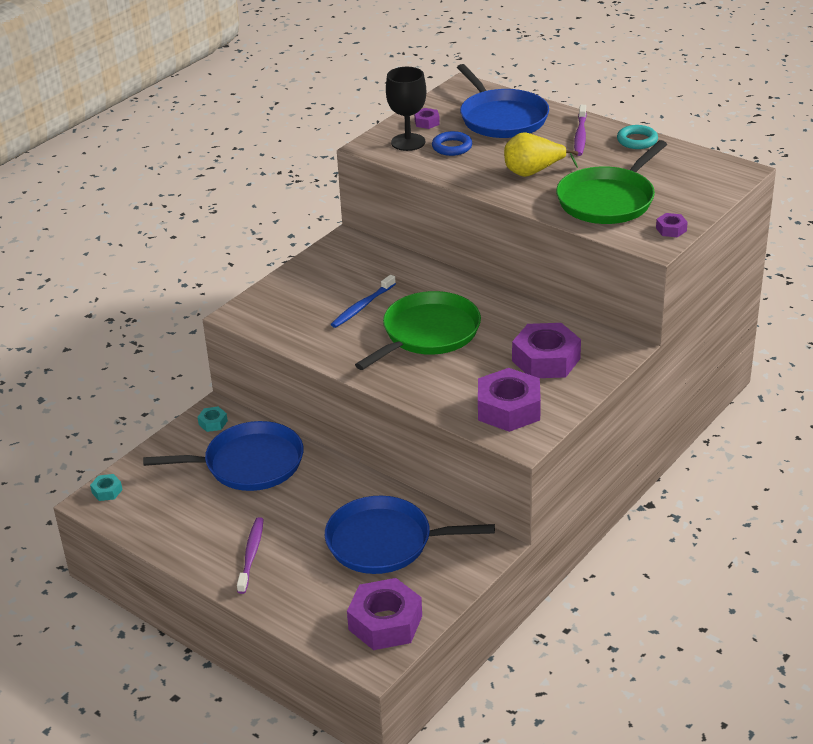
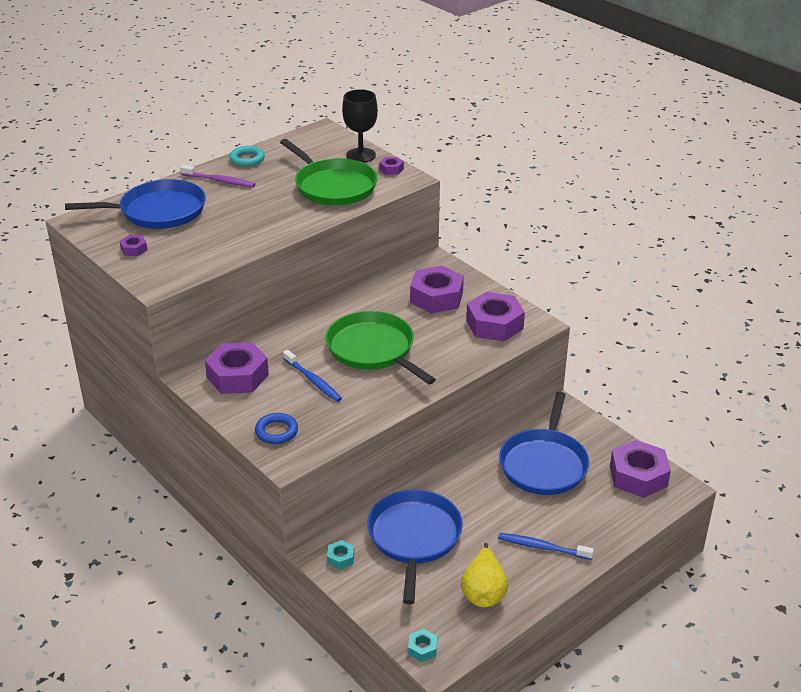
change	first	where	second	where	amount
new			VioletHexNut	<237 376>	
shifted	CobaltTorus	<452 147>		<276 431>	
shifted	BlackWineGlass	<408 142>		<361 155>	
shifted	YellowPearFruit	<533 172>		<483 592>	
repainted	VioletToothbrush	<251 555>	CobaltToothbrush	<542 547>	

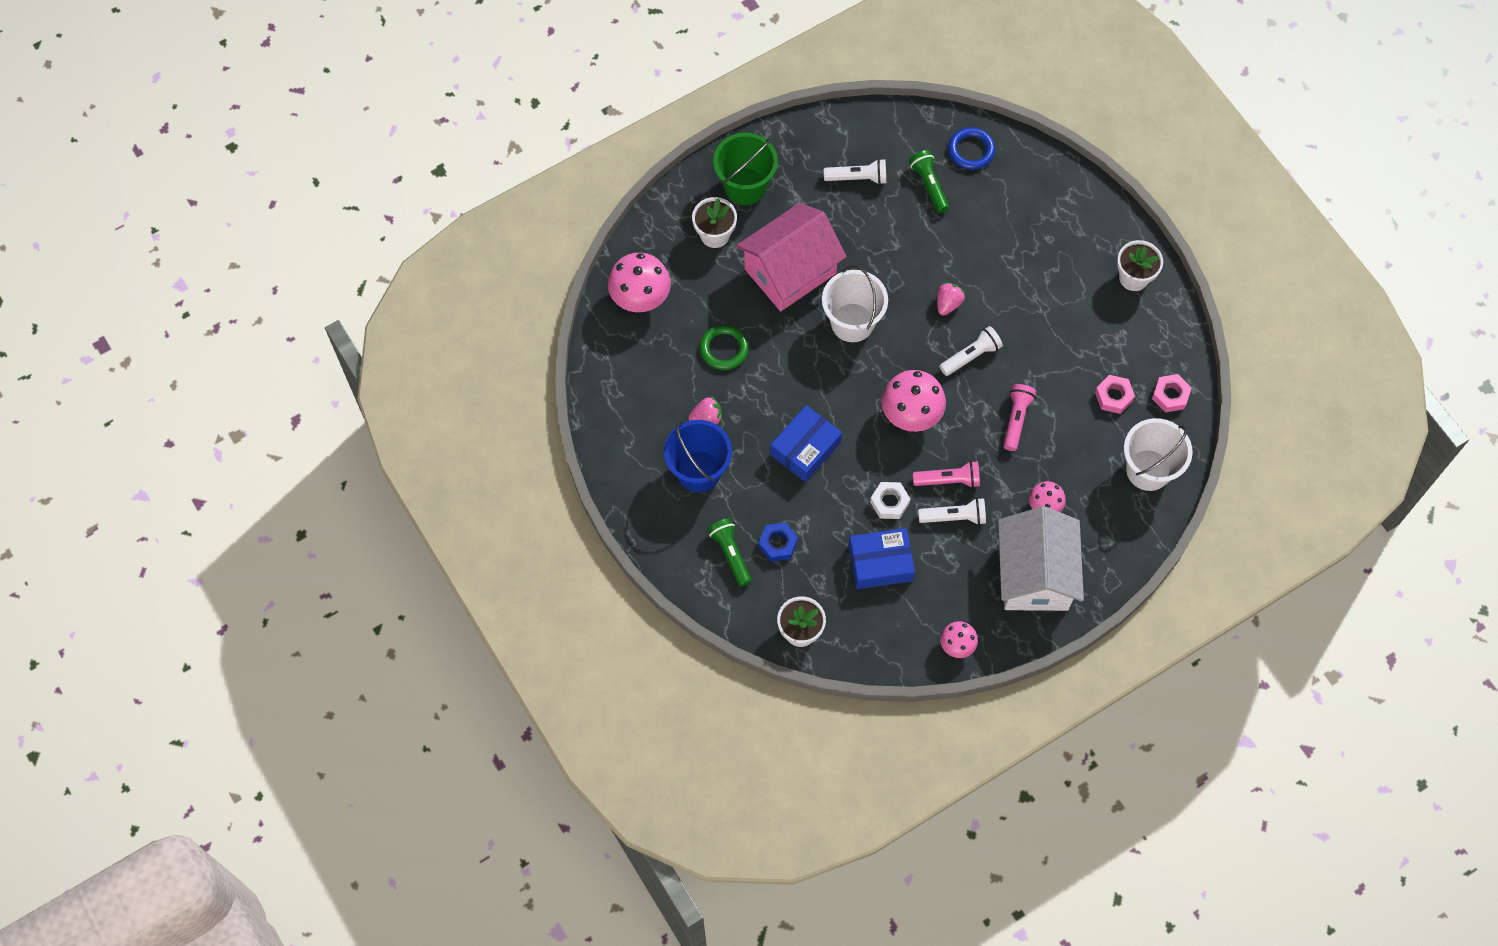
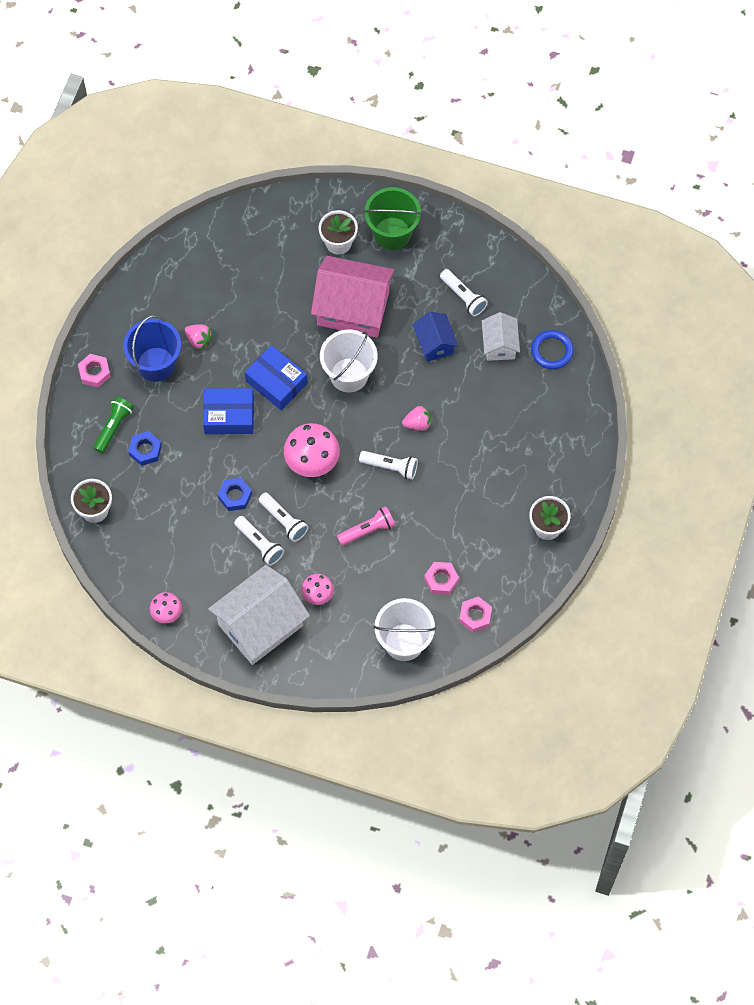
change	first	where	second	where	amount
new			RosePinkHexNut	<94 372>	
repainted	WhiteHexNut	<889 502>	CobaltHexNut	<235 496>	
shifted	CobaltPackage	<880 563>		<276 382>	
repainted	RosePinkTorch	<948 480>	WhiteTorch	<284 521>	
new			CobaltCottage	<434 343>	
swapped	GreenTorch	<929 185>	WhiteCottage	<499 345>	
gone	RosePinkMushroom	<640 298>			
gone	GreenTorus	<724 349>			

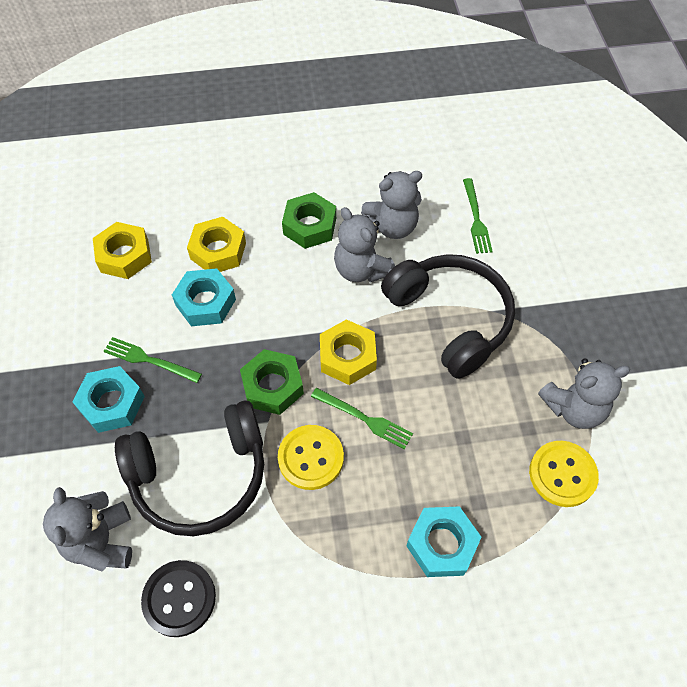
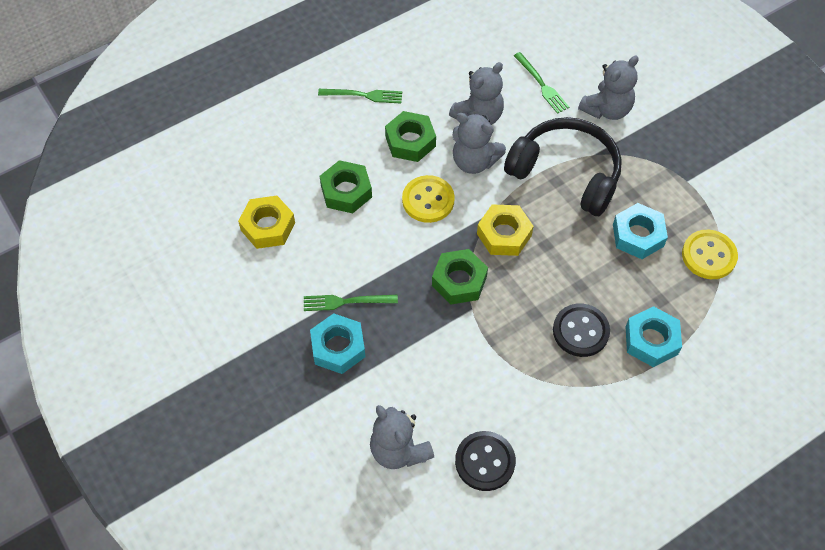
change	first	where	second	where	amount
shifted	GreenFork	<365 419>		<364 95>	
repainted	YellowHexNut	<218 251>	GreenHexNut	<346 191>	
shifted	YellowSewingButton	<311 458>		<428 200>	
new			BlackSewingButton	<580 331>	
shifted	GreyStuffedBear	<574 408>		<607 109>	
shifted	AquaHexNut	<205 302>		<638 235>	
gone	BlackOverEarHeadphones	<200 476>			

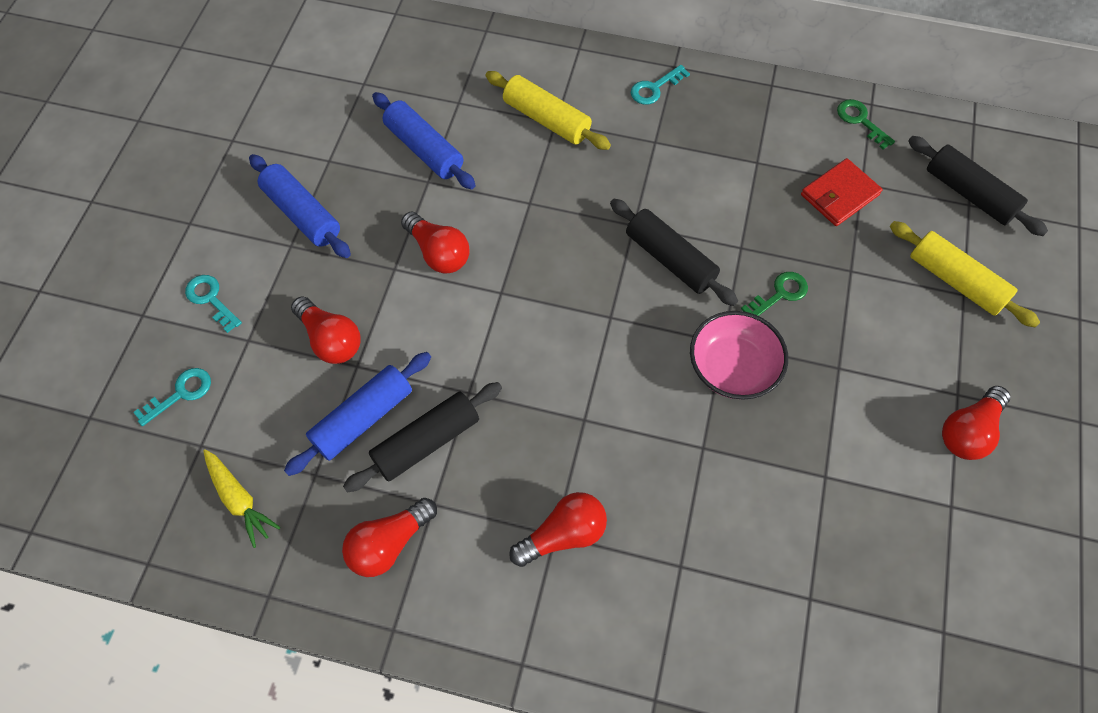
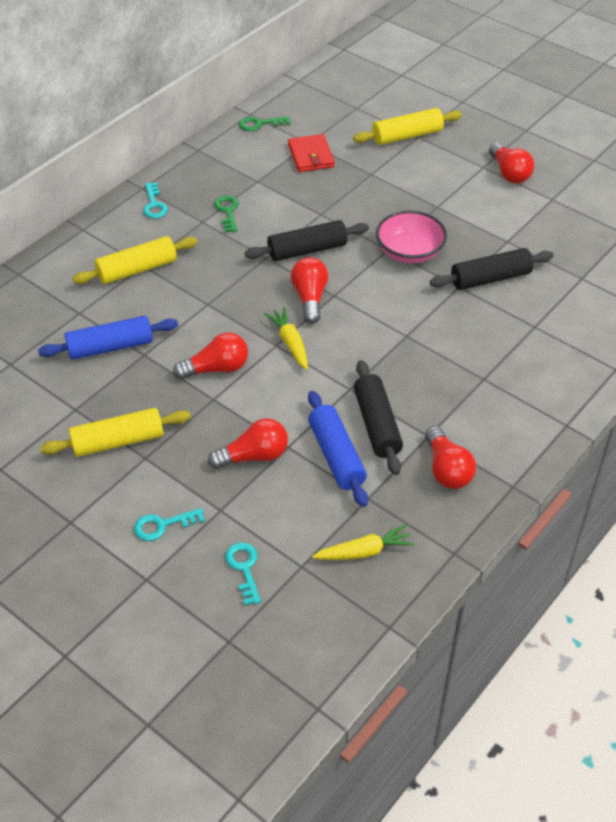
change	first	where	second	where	amount
repainted	CobaltRollingPin	<302 214>	YellowRollingPin	<118 441>	
shifted	GreenDoorKey	<779 294>		<227 211>	
new			YellowCarrot	<290 343>	
shifted	ScarletLightBulb	<563 535>		<310 298>	
shifted	BlackRollingPin	<969 194>		<490 278>	

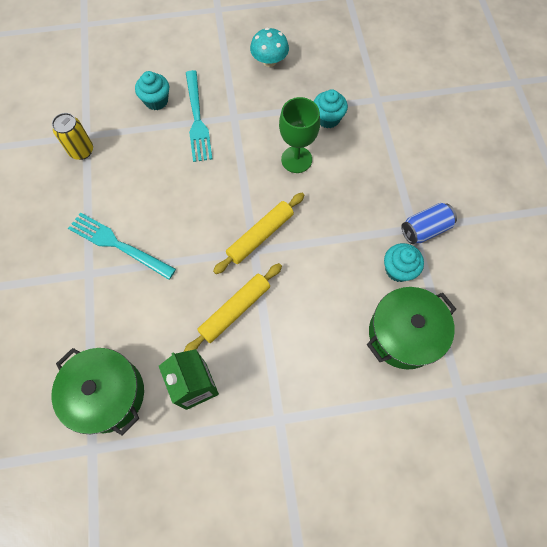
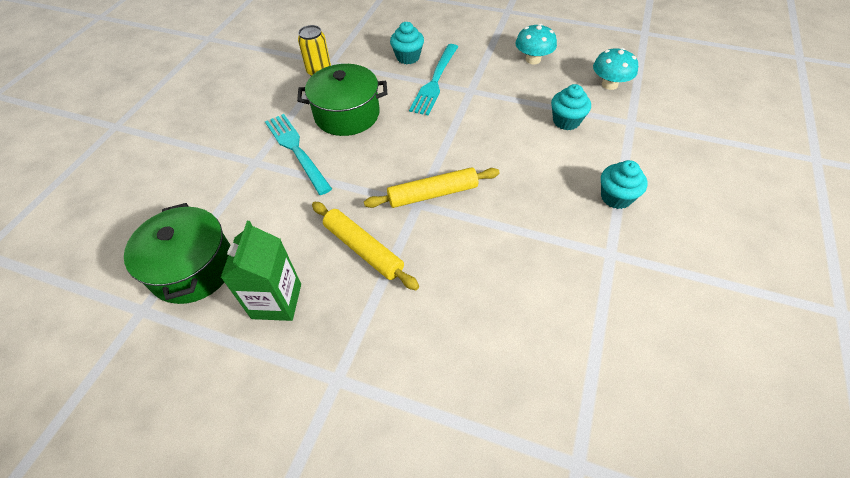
change	first	where	second	where	amount
shifted	GreenCookingPot	<403 334>		<347 114>	
rotated	YellowRollingPin	<235 310>		<363 249>	60 degrees clockwise
new			AquaMushroom	<609 84>	
shifted	AquaCupcake	<398 269>		<616 197>	
gone	GreenWineGlass	<296 159>			
gone	CobaltTin	<425 229>			

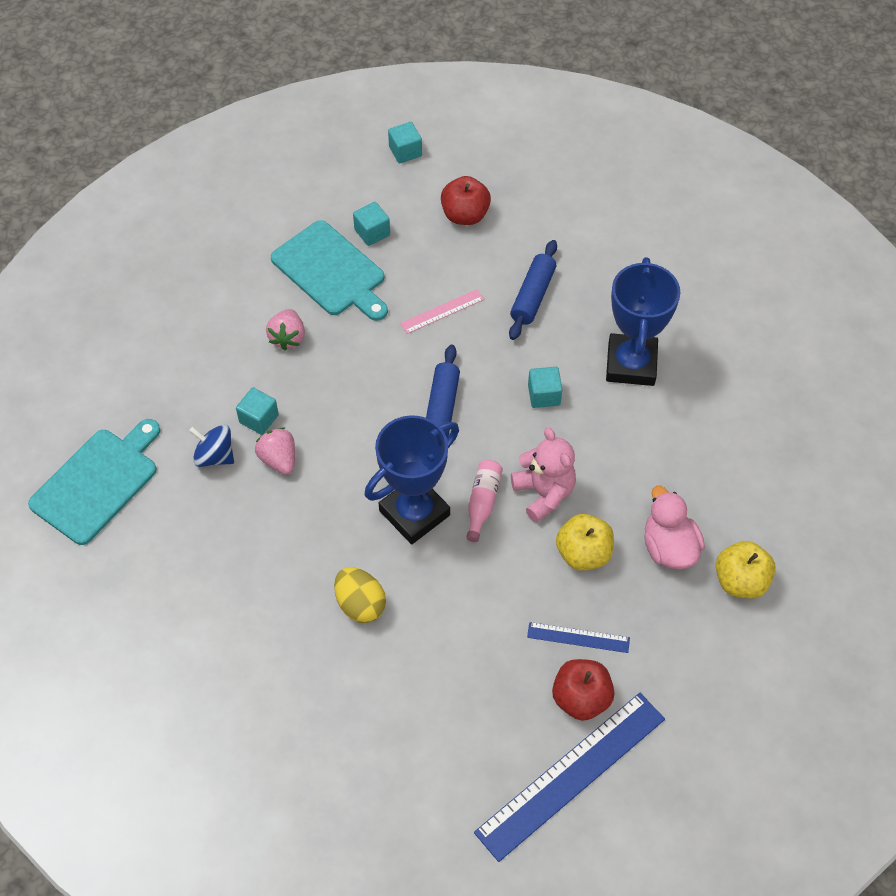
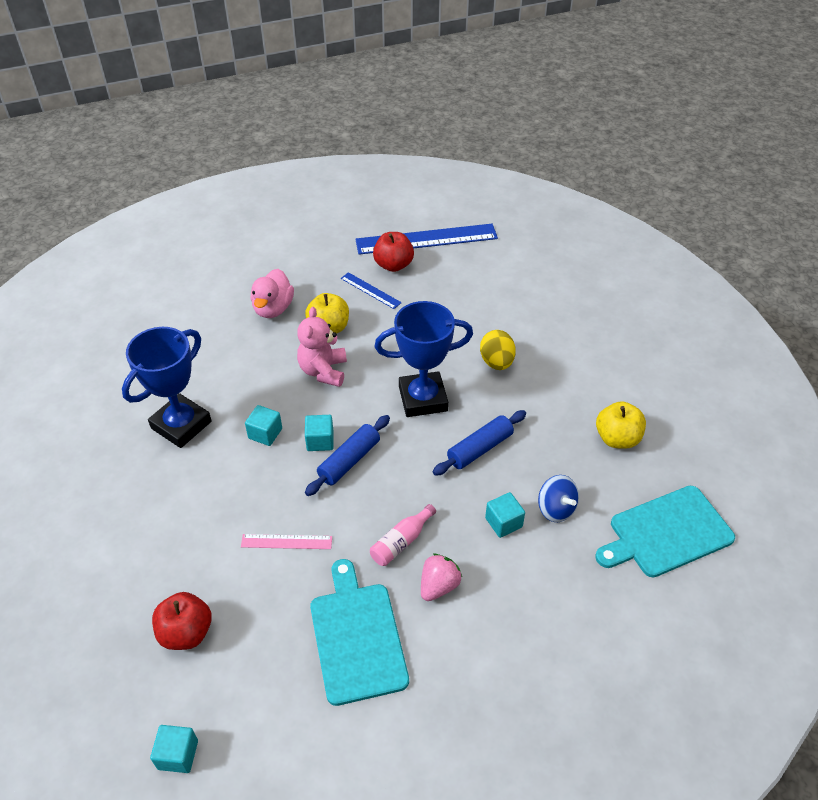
change	first	where	second	where	amount
shifted	AquaBlock	<372 232>		<320 441>	
shifted	RosePinkBottle	<482 502>		<401 542>	
shifted	CobaltRollingPin	<533 296>		<479 449>	
shifted	YellowAppleFruit	<740 581>		<617 438>	
gone	RosePinkStrawberry	<279 459>			

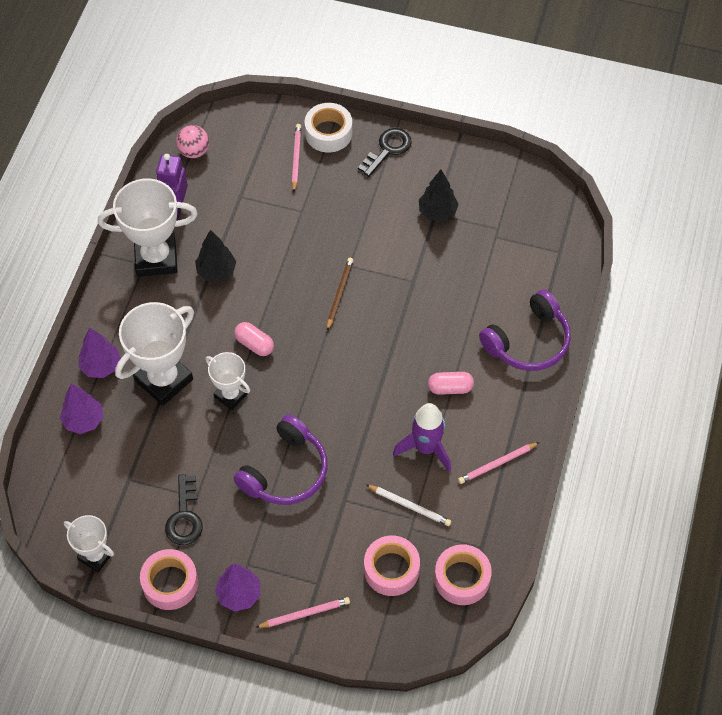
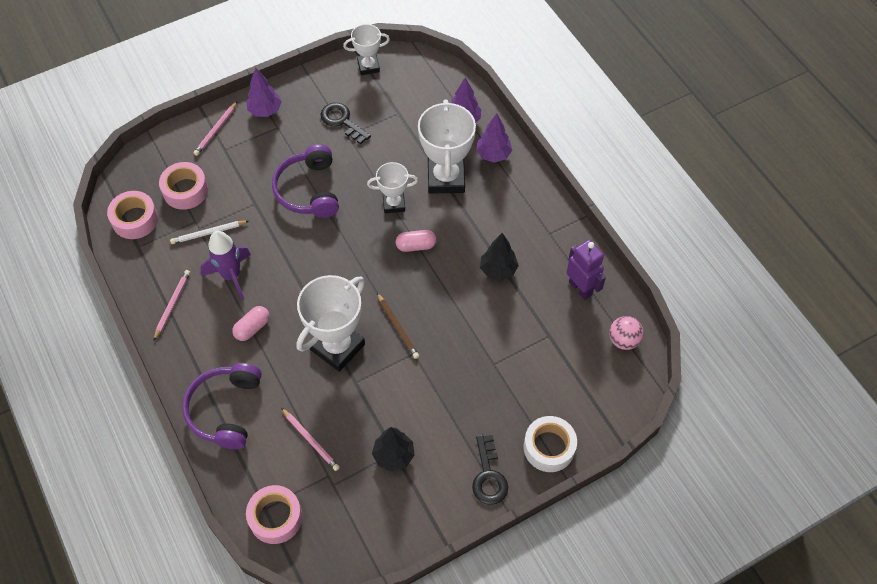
change	first	where	second	where	amount
shifted	RosePinkRollOfTape	<170 583>		<275 517>	
shifted	RosePinkLeadPencil	<296 158>		<310 440>	
shifted	WhiteTrophy	<156 258>		<337 347>	

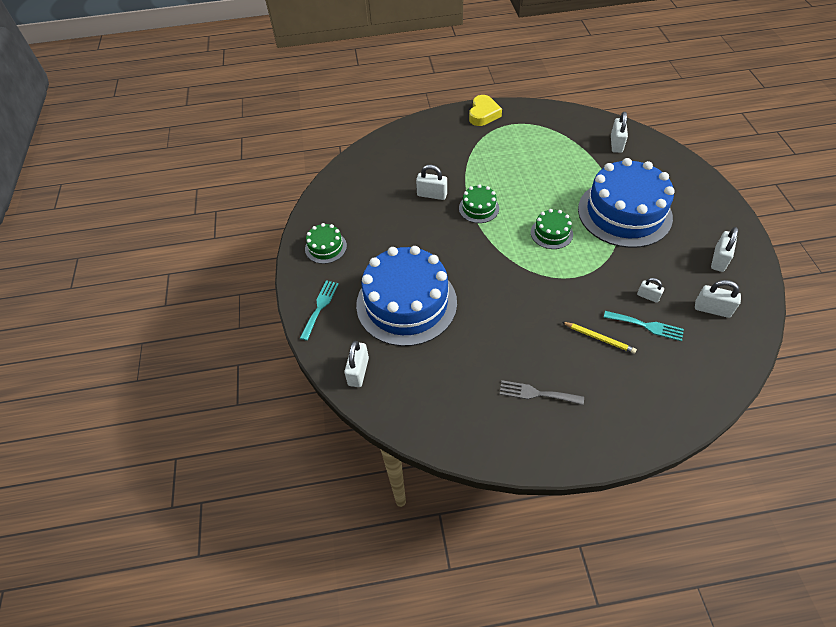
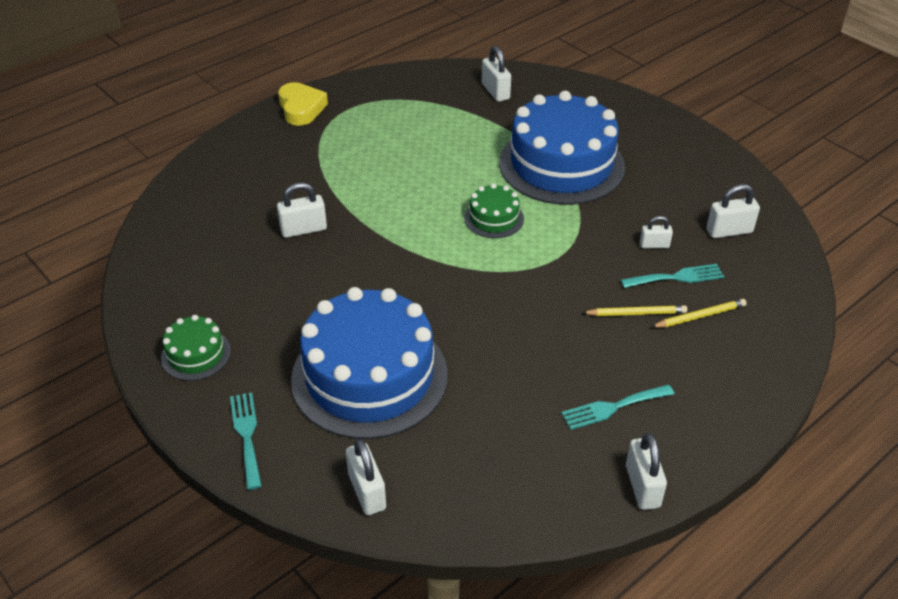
change	first	where	second	where	amount
repainted	GreyFork	<536 393>	AquaFork	<613 407>	
shifted	WhiteSmallLock	<719 259>		<642 486>	
new			YellowLeadPencil	<700 316>	
gone	GreenGateau	<478 208>			

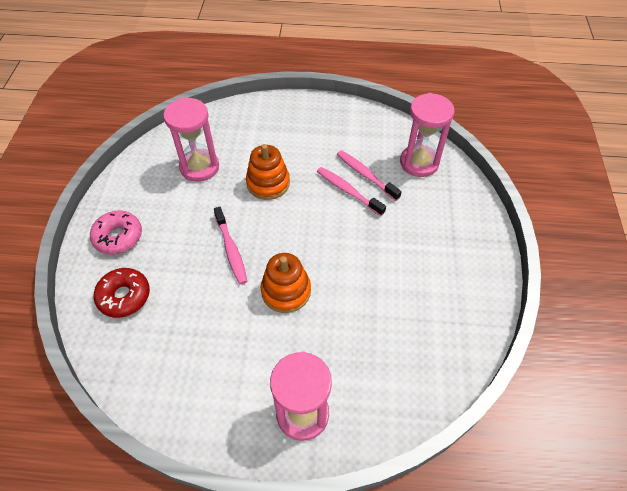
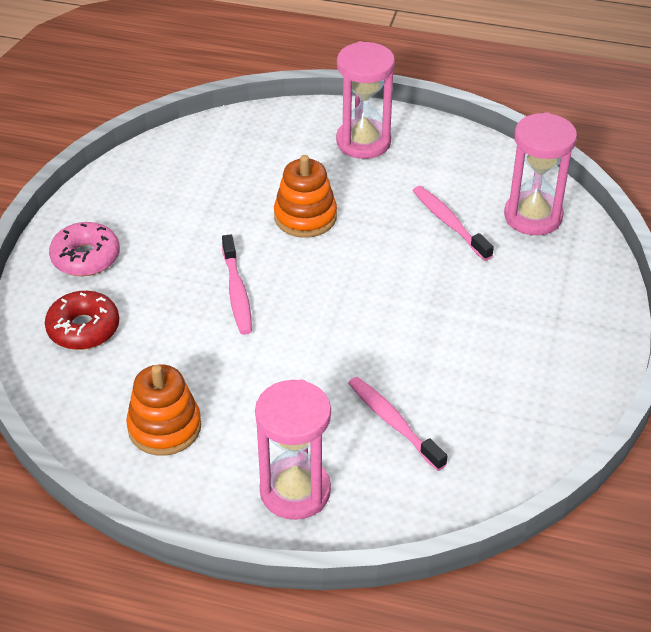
change	first	where	second	where	amount
shifted	OrangeStackingRings	<286 291>		<164 427>	
shifted	RosePinkHourglass	<199 167>		<363 142>	
shifted	RosePinkToothbrush	<348 191>		<393 422>	

